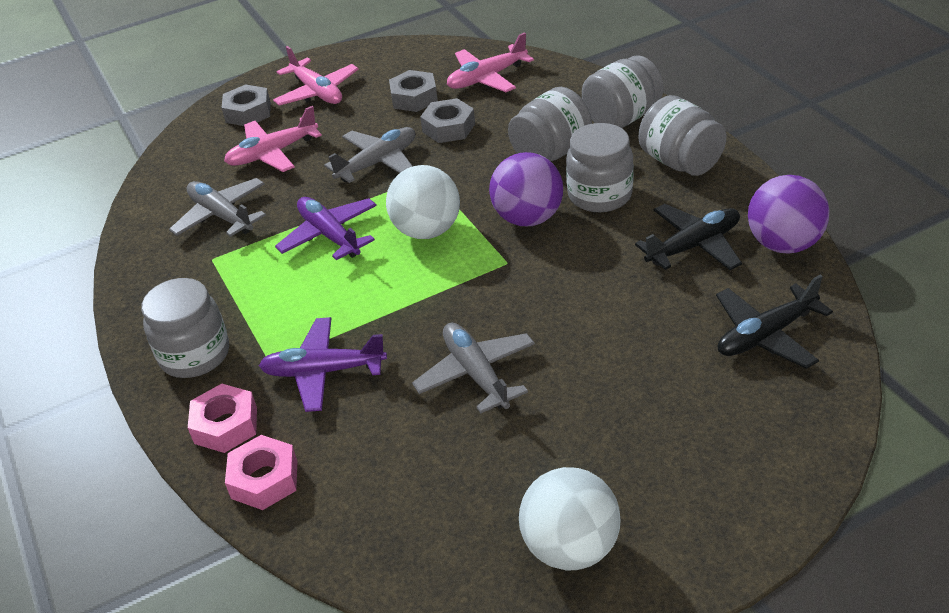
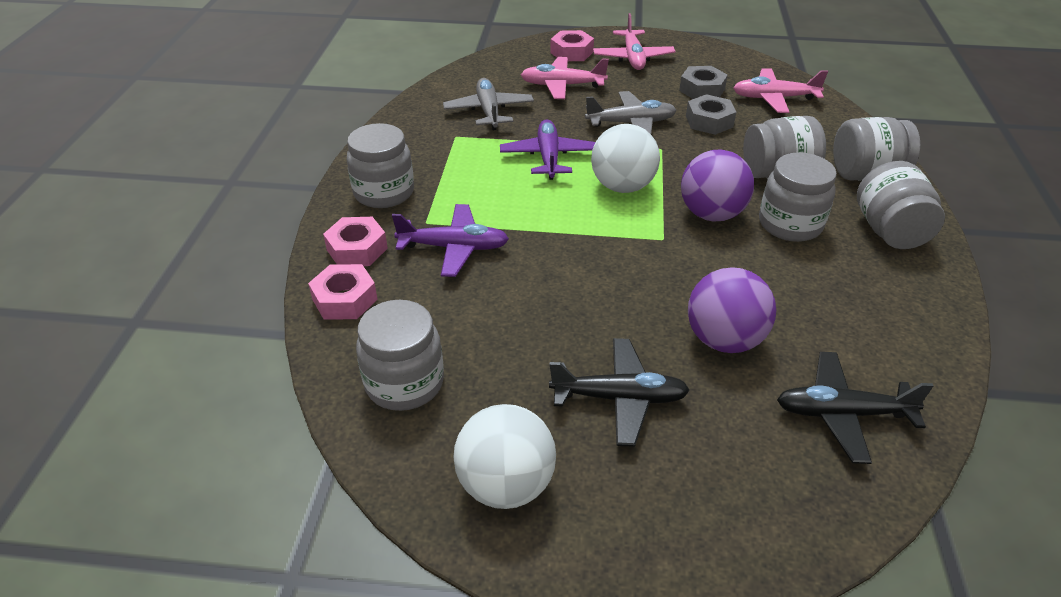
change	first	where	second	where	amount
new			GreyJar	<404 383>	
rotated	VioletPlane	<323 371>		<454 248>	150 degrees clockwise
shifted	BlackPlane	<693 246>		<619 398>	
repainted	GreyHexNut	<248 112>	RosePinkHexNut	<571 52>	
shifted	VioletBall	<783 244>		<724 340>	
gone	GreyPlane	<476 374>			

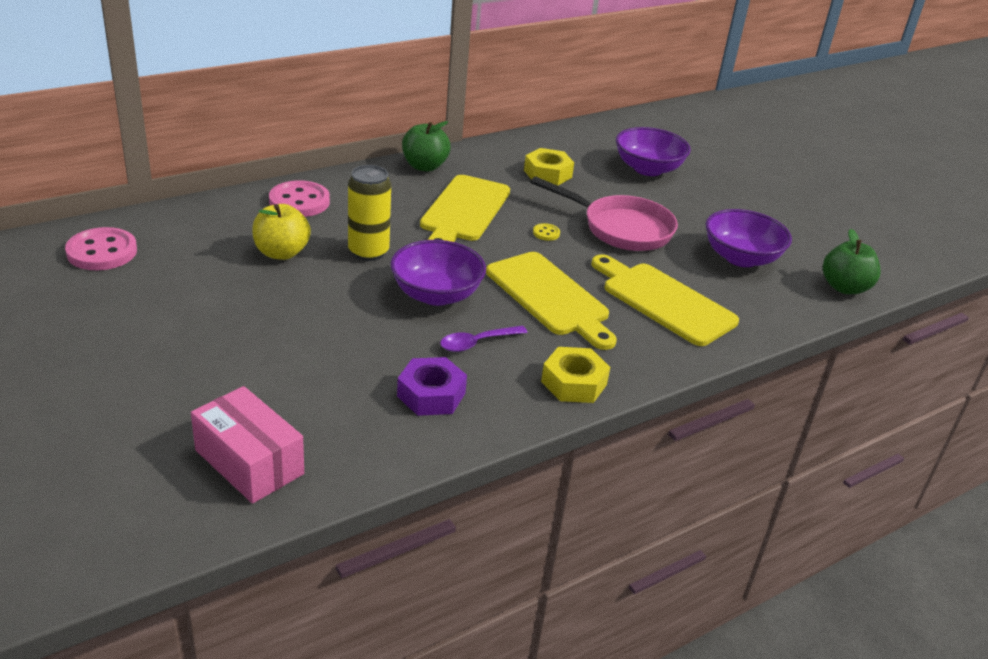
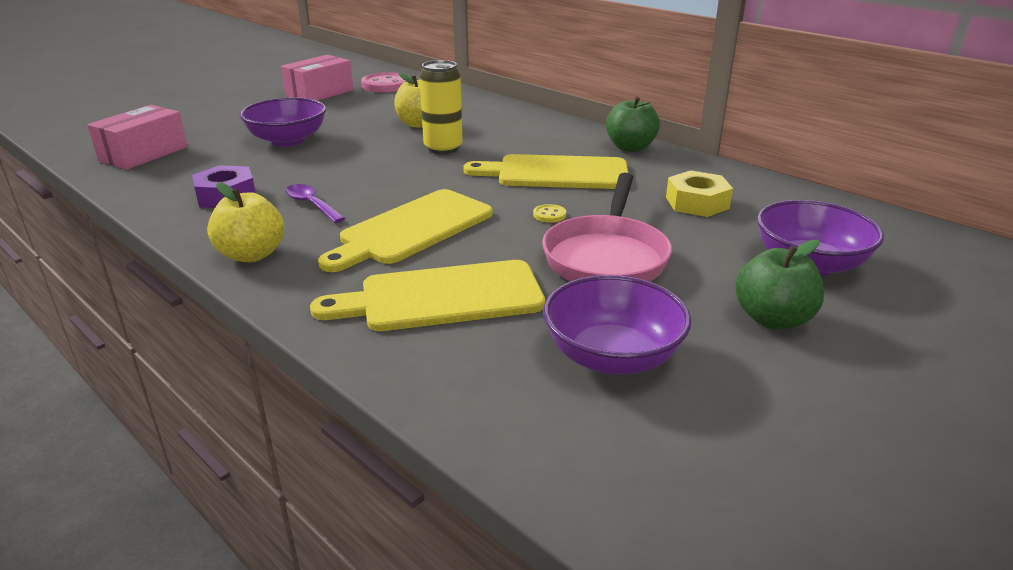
change	first	where	second	where	amount
swapped	YellowHexNut	<574 383>	YellowAppleFruit	<252 255>	
shifted	VioletDeepDish	<436 294>		<288 140>	
new			RosePinkPackage	<320 93>	
rotated	YellowCuttingBoard	<664 301>		<442 297>	135 degrees counterclockwise
shifted	GreenAppleFruit	<844 287>		<772 319>	
gone	RosePinkSewingButton	<299 202>			

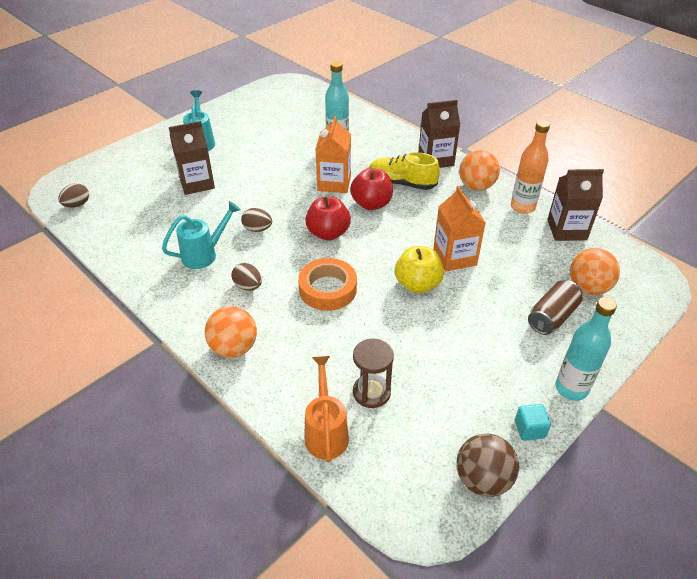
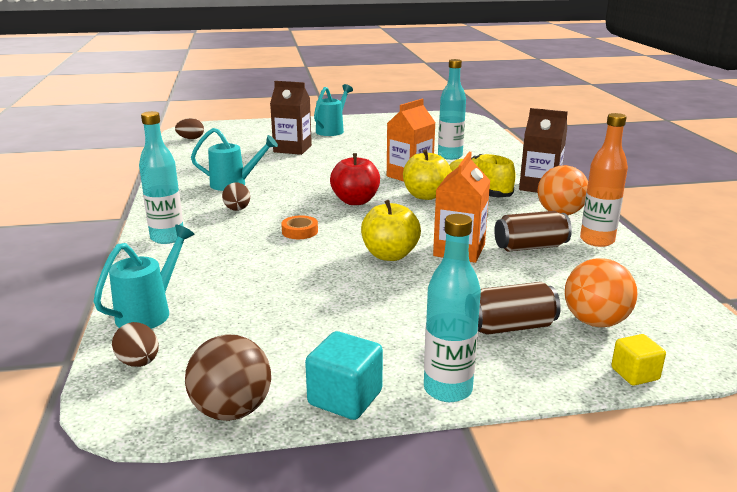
change	first	where	second	where	amount
repainted	OrangeWateringCan	<326 432>	AquaWateringCan	<150 312>	
shifted	DarkBrownEgg	<257 229>		<139 362>	
swapped	OrangeBall	<234 348>	AquaBottle	<167 238>	
scaled	OrangeRollOfTape	<328 289>		<300 231>	x0.55
scaled	AquaBlock	<529 429>		<345 398>	x1.56
repainted	ScarletAppleFruit	<371 204>	YellowAppleFruit	<425 196>	
new			DarkBrownTin	<530 247>	
new			YellowBlock	<634 374>	
gone	DarkBrownHourglass	<371 392>			
gone	DarkBrownMilkCarton	<566 230>			

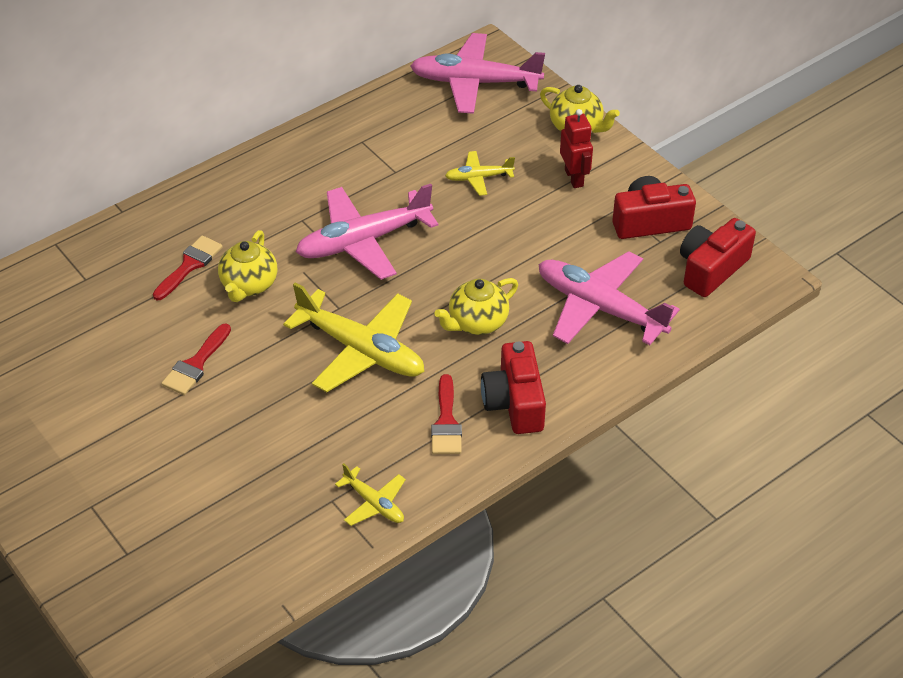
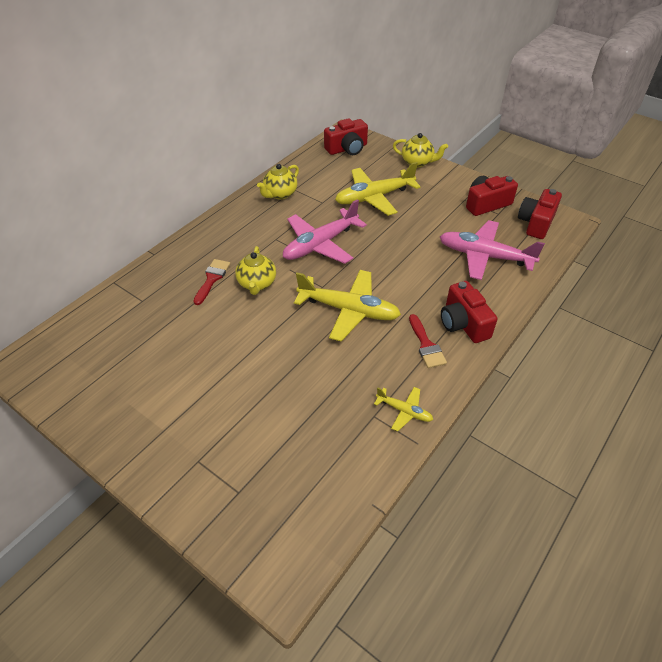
change	first	where	second	where	amount
shifted	YellowTeapot	<477 323>		<280 194>	
swapped	RosePinkPlane	<474 82>	ScarletPhotoCamera	<347 149>	
scaled	YellowPlane	<478 178>		<374 197>	x2.02
gone	ScarletPaintBrush	<196 364>			
gone	ScarletToyRobot	<574 178>			

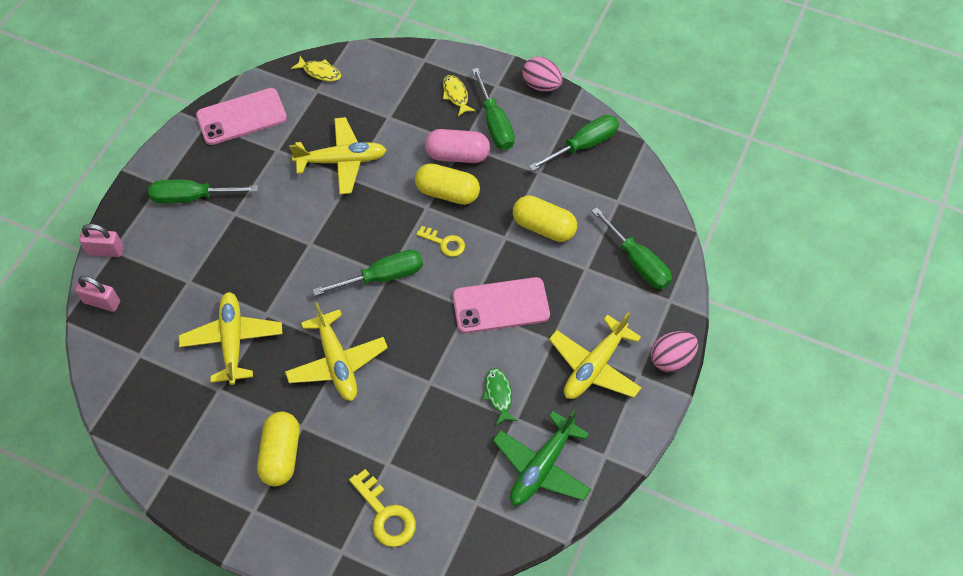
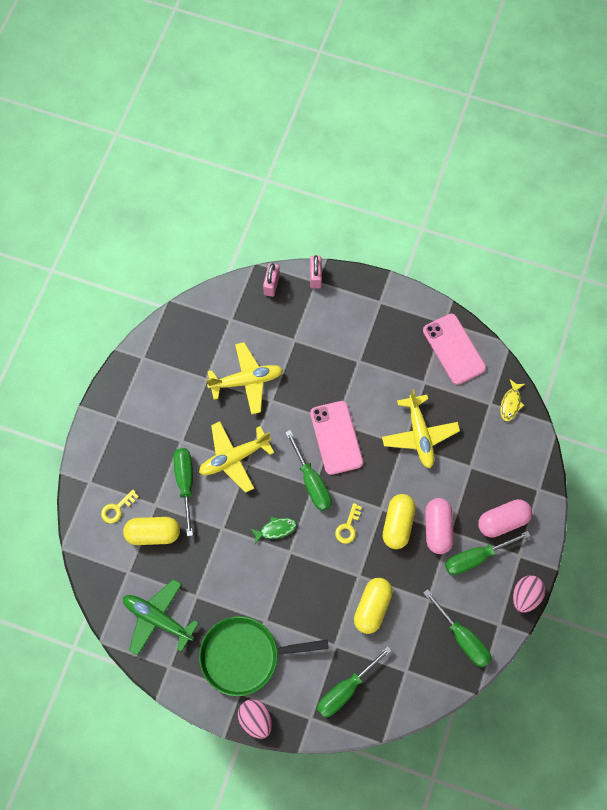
change	first	where	second	where	amount
scaled	YellowDoorKey	<385 514>		<117 509>	x0.67
shifted	YellowPill	<281 455>		<153 533>	
shifted	GreenFlatScrewdriver	<193 197>		<185 483>	
swapped	YellowPlane	<594 366>	GreenFryingPan	<245 656>	
shifted	GreenFishFigure	<498 395>		<276 529>	
shifted	RosePinkSmartphone	<501 306>		<336 437>	
swapped	YellowFishFigure	<456 95>	RosePinkPill	<502 521>	

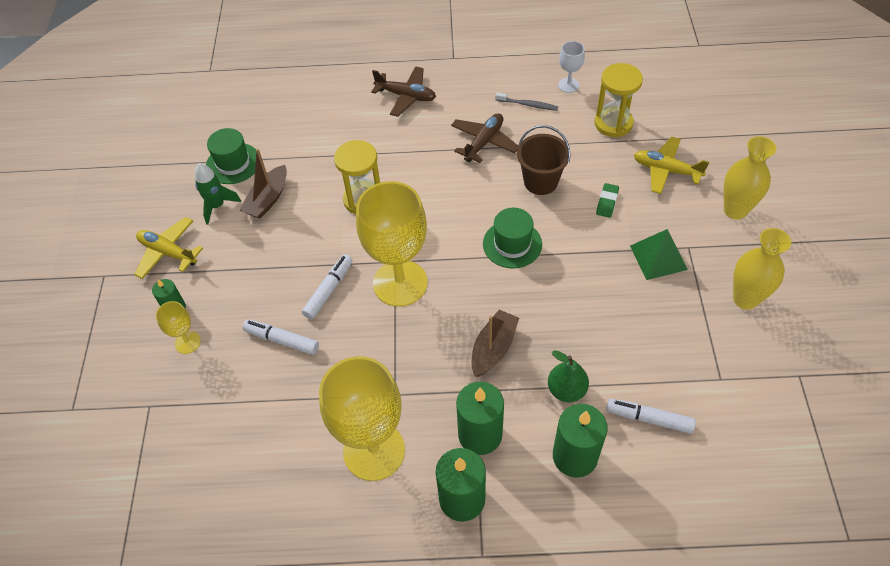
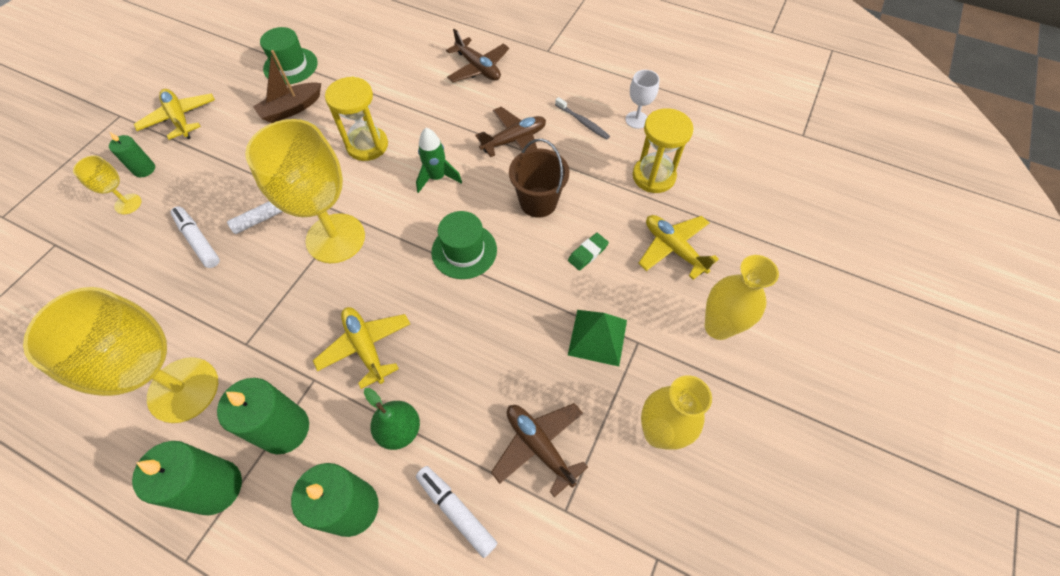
change	first	where	second	where	amount
swapped	DarkBrownToyBoat	<493 348>	YellowPlane	<365 347>	
shifted	GreenRocket	<217 206>		<437 177>	
new			DarkBrownPlane	<539 446>	

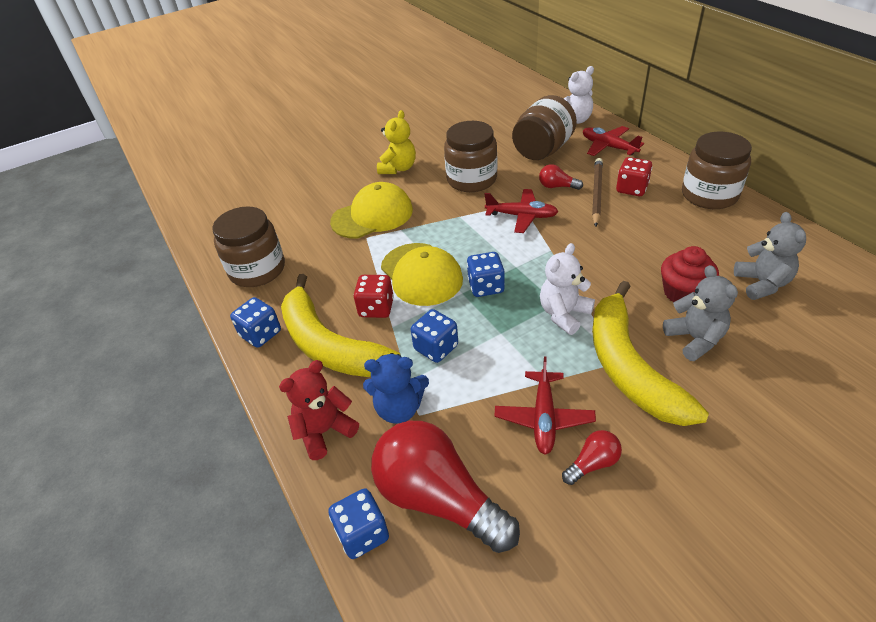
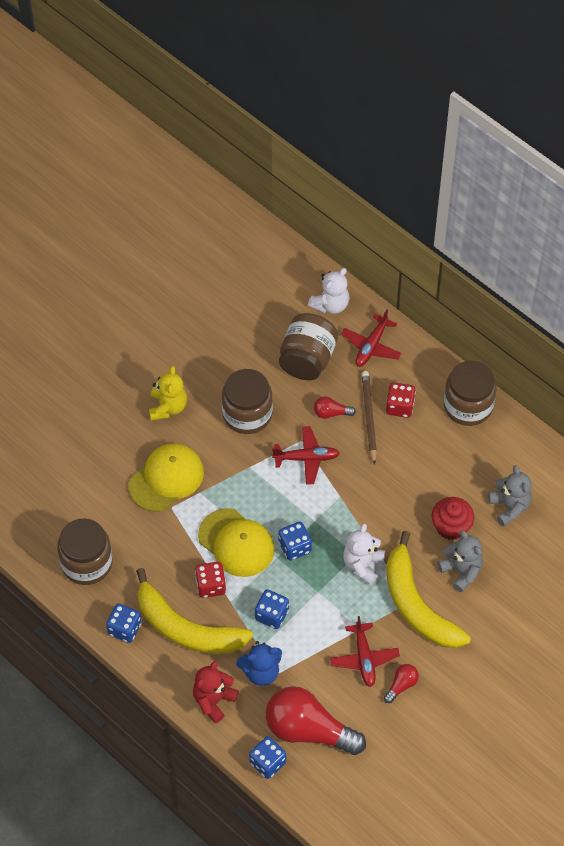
change	first	where	second	where	amount
rotated	ScarletPlane	<608 147>		<371 346>	90 degrees counterclockwise

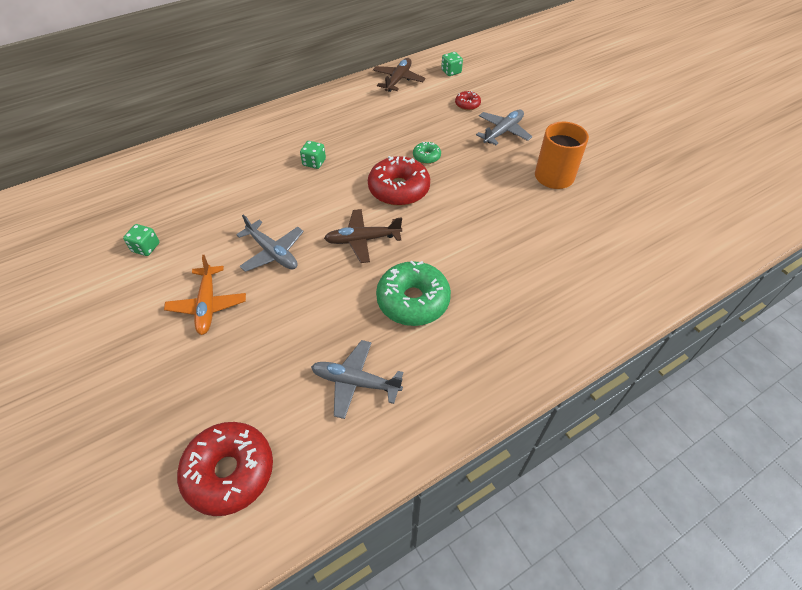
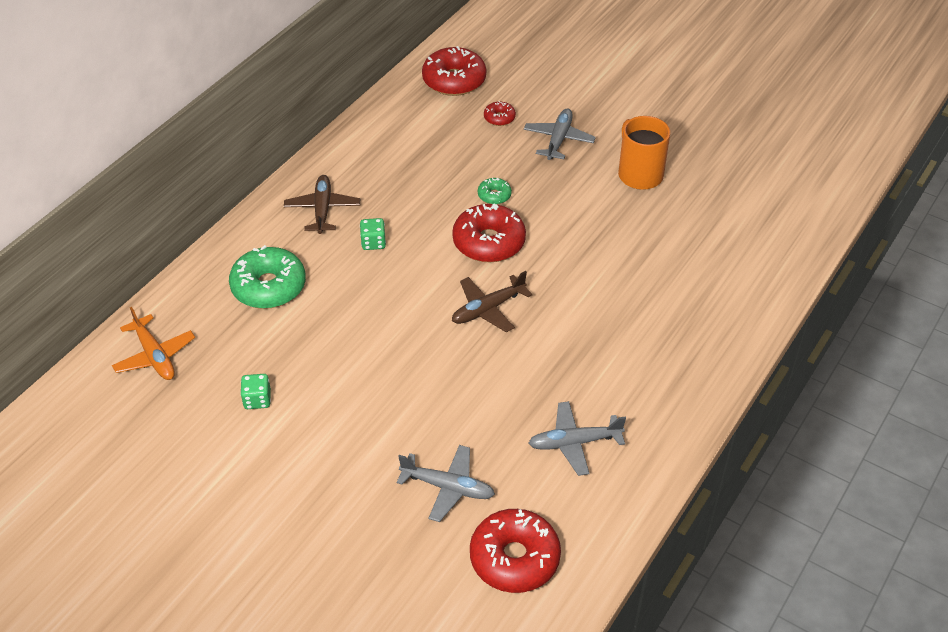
change	first	where	second	where	amount
shifted	OrangePlane	<207 305>		<155 356>	
shifted	GreenDonut	<413 300>		<269 287>	
shifted	DarkBrownPlane	<398 80>		<322 209>	
shifted	GreyPlane	<273 252>		<448 487>	
swapped	GreenDie	<451 72>	ScarletDonut	<454 80>	

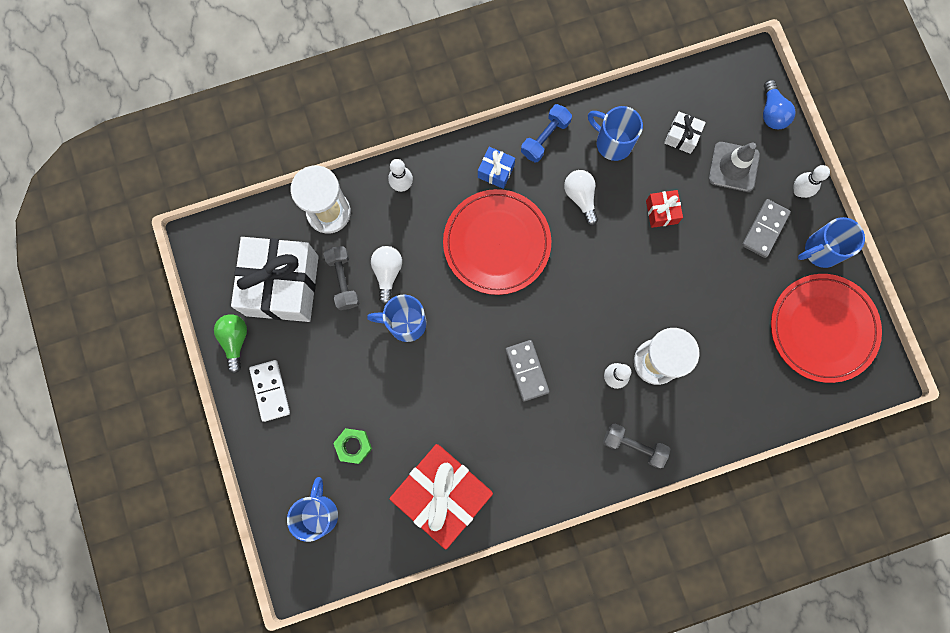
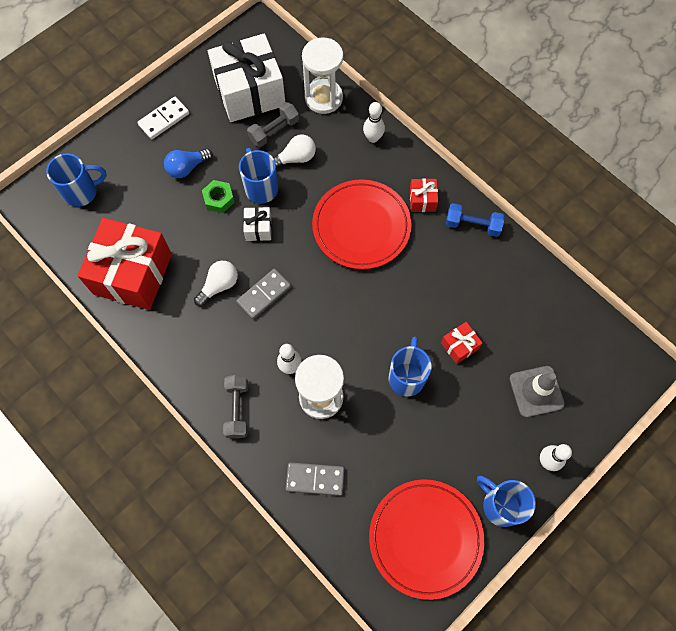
change	first	where	second	where	amount
shifted	CobaltLightBulb	<772 112>		<187 168>	
shifted	WhiteLightBulb	<581 197>		<219 286>	
shifted	GreenHexNut	<353 446>		<219 199>	
shifted	WhiteGift	<682 137>		<258 228>	
shifted	GreyDominoTile	<764 229>		<315 479>	
shifted	CobaltMug	<612 143>		<406 376>	
repainted	CobaltGift	<496 171>	ScarletGift	<422 200>	
gone	GreenLightBulb	<235 340>			

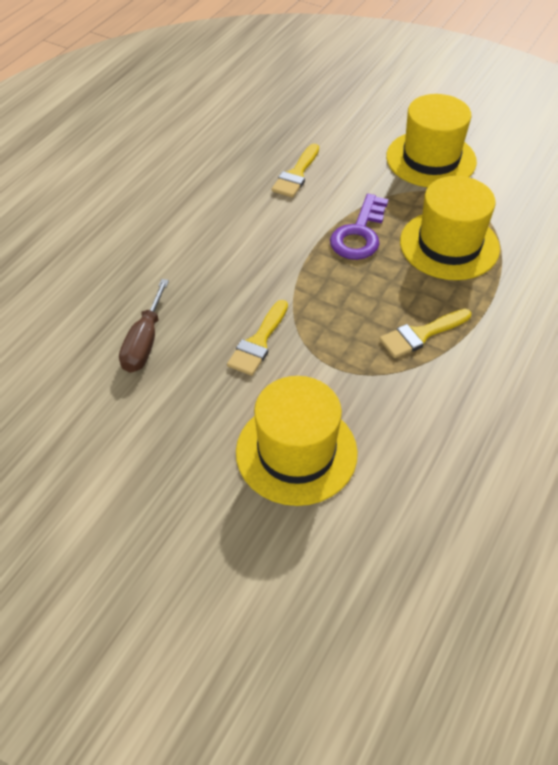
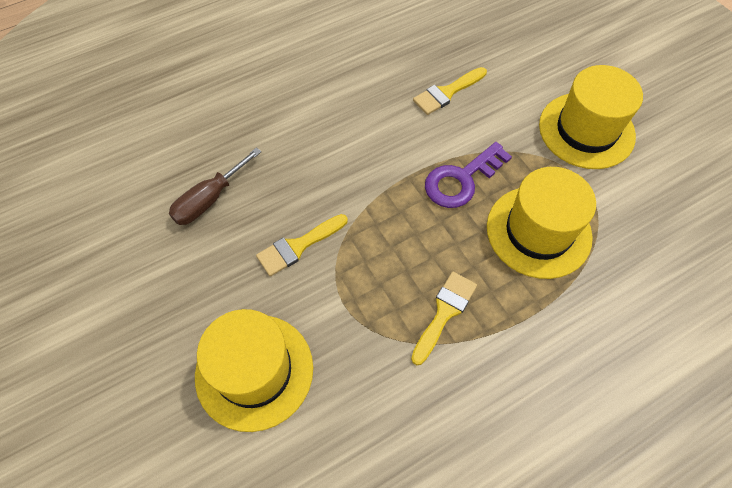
change	first	where	second	where	amount
rotated	YellowPaintBrush	<421 334>		<444 313>	120 degrees clockwise

